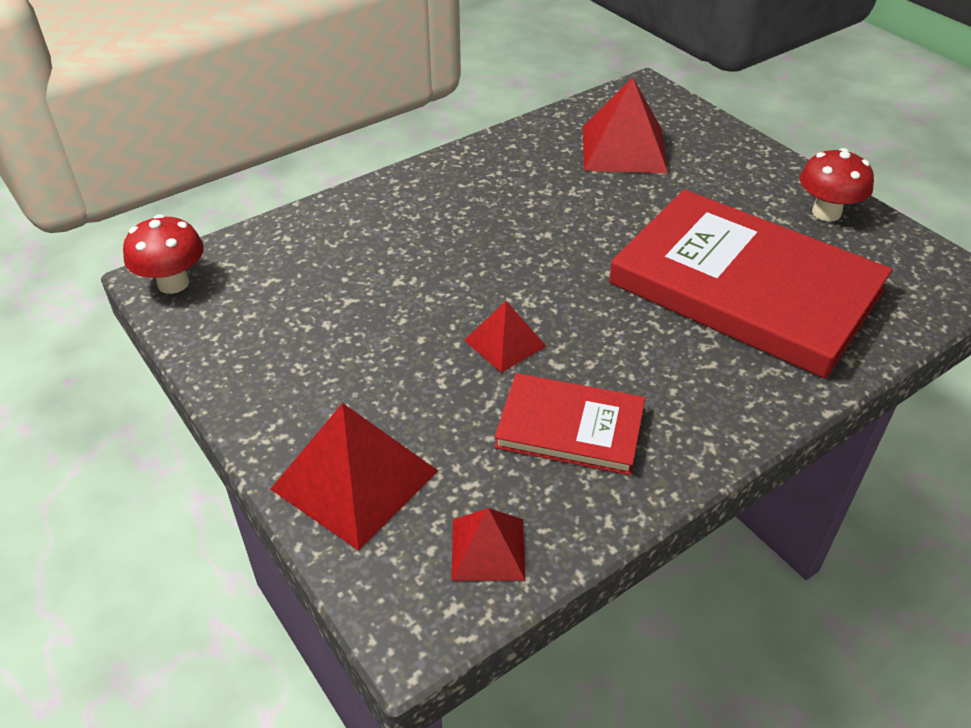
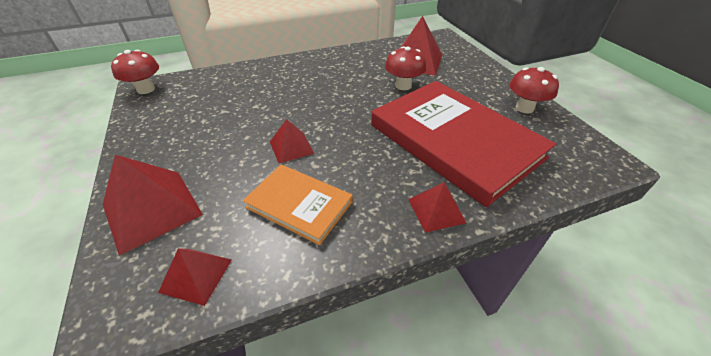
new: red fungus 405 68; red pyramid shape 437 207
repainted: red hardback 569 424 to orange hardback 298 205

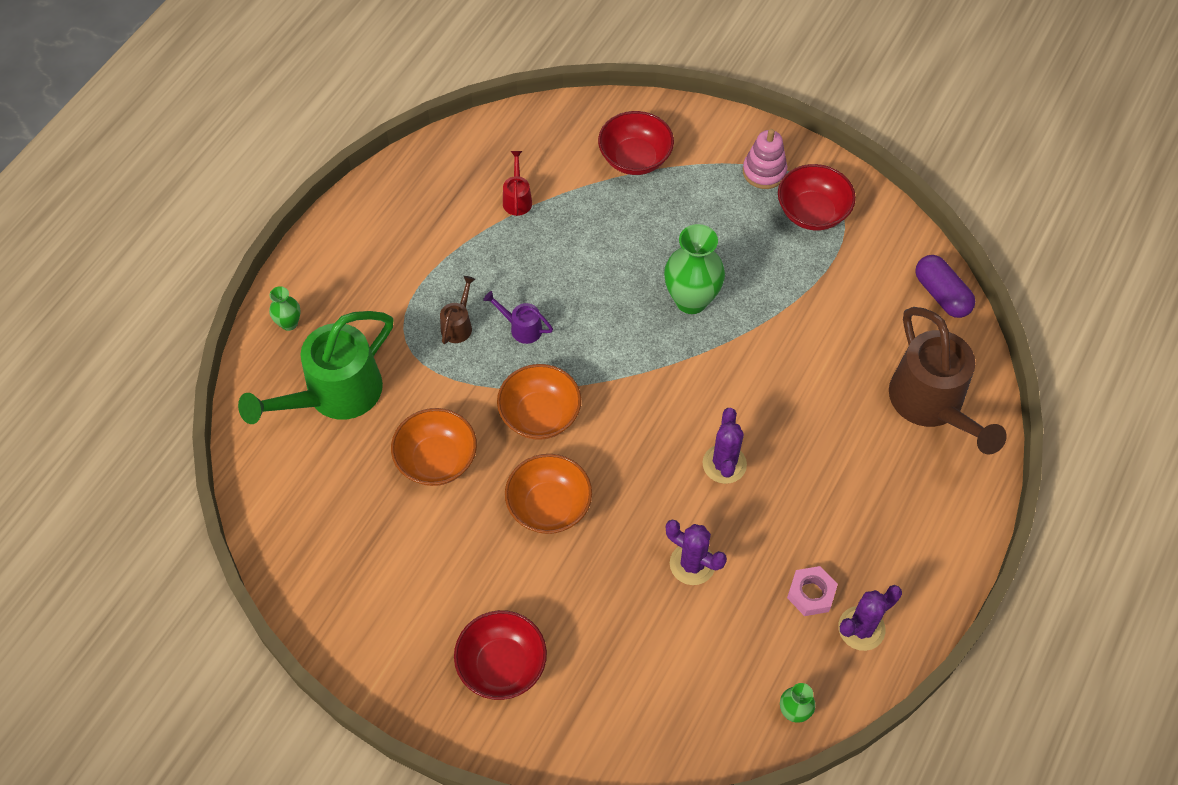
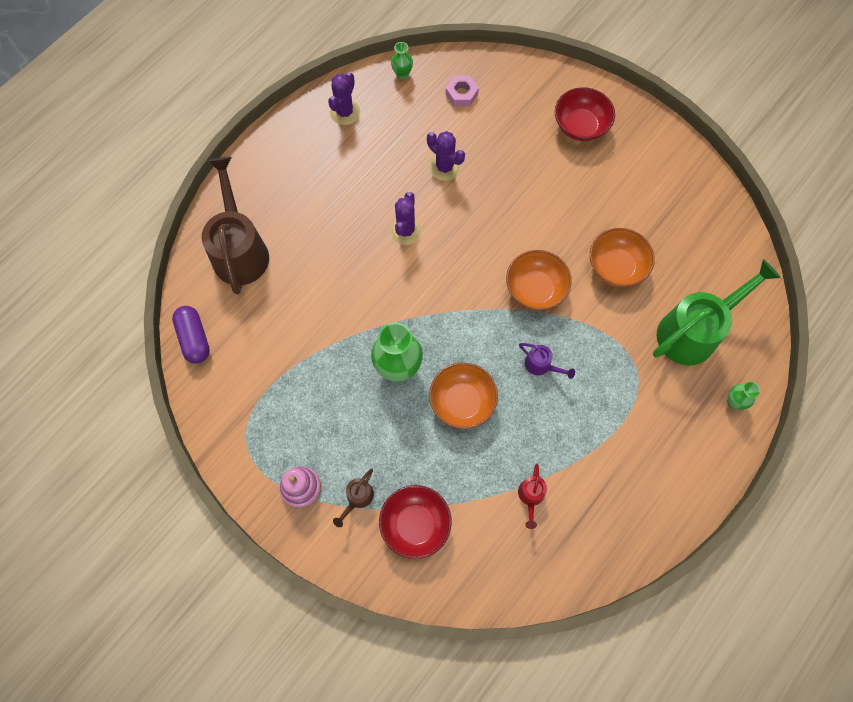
gone: red deep dish 817 197
shifted: brown watering can 457 310 to 353 498; orange deep dish 548 494 to 463 396; rosy nut 812 591 to 462 91
rotated: violet prickly plant 870 618 = 344 98 45 degrees counterclockwise

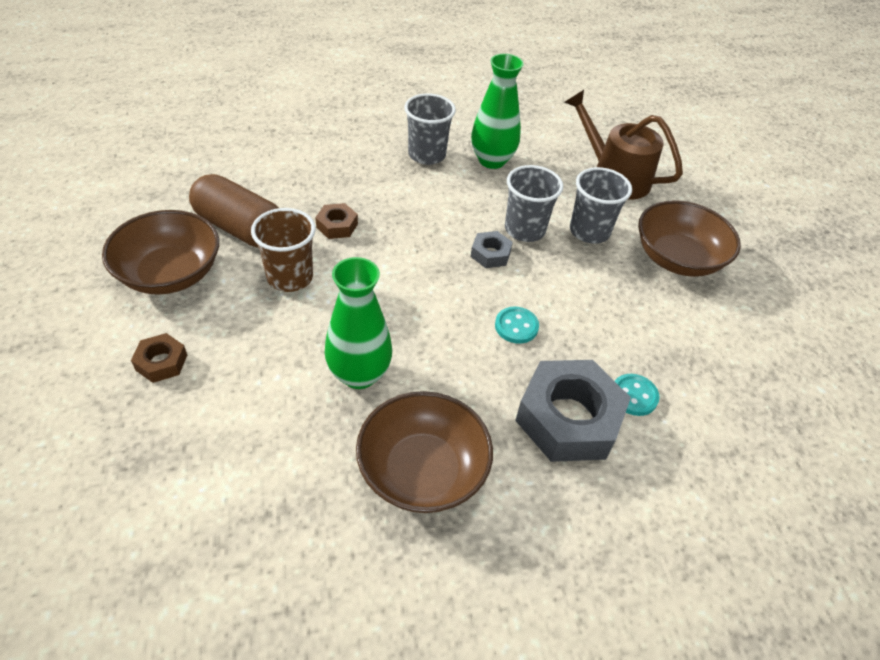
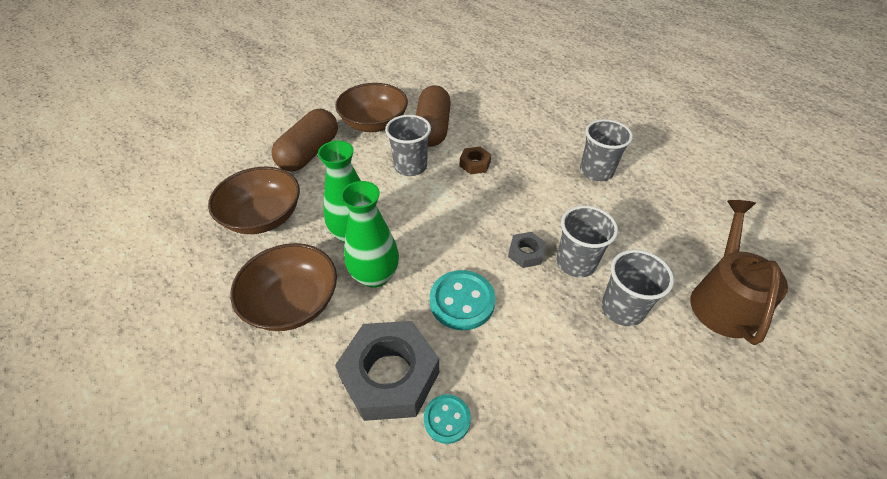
shifted: brown deep dish 689 238 to 254 200; green tall vase 497 111 to 370 234
swapped: brown nut 159 358 to brown pill 304 140
repainted: brown cup 283 250 to grey cup 408 145
scaled: turquoise button 517 325 = 463 300 x1.67

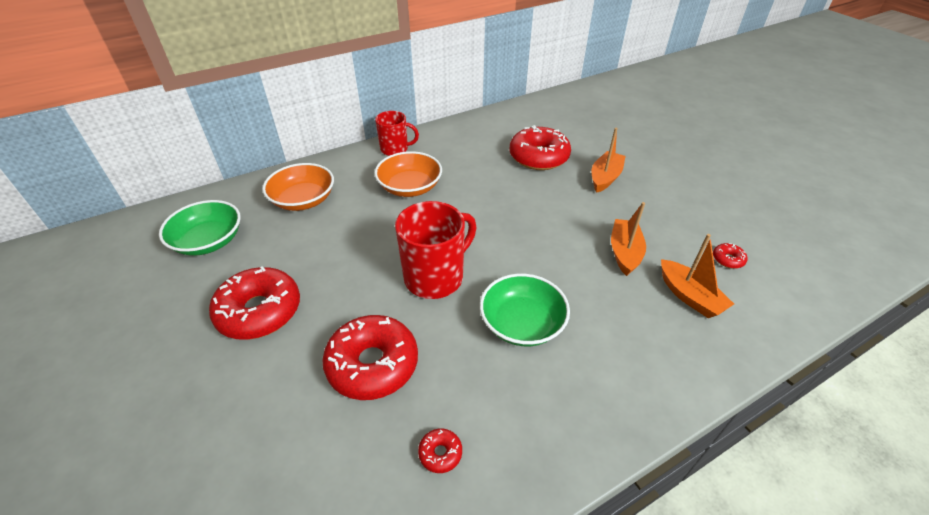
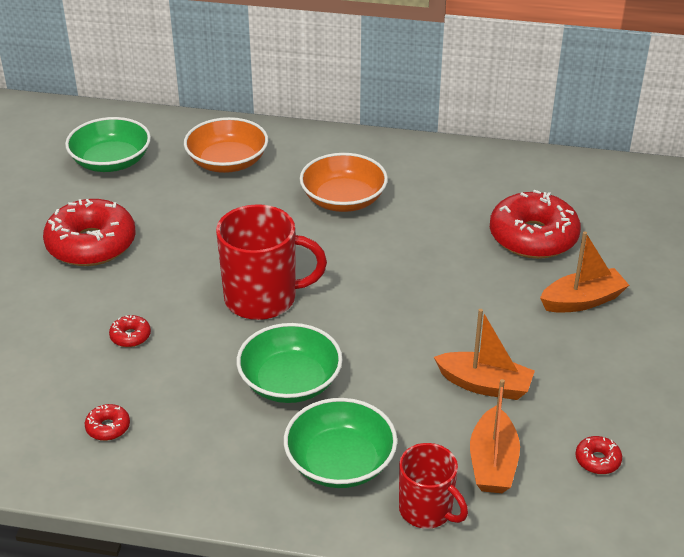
new: green deep dish 340 443
shifted: red tea mug 397 133 to 433 486
rotated: orange toy boat 628 239 = 484 354 60 degrees clockwise
scaled: red doughnut 370 357 = 130 331 x0.42

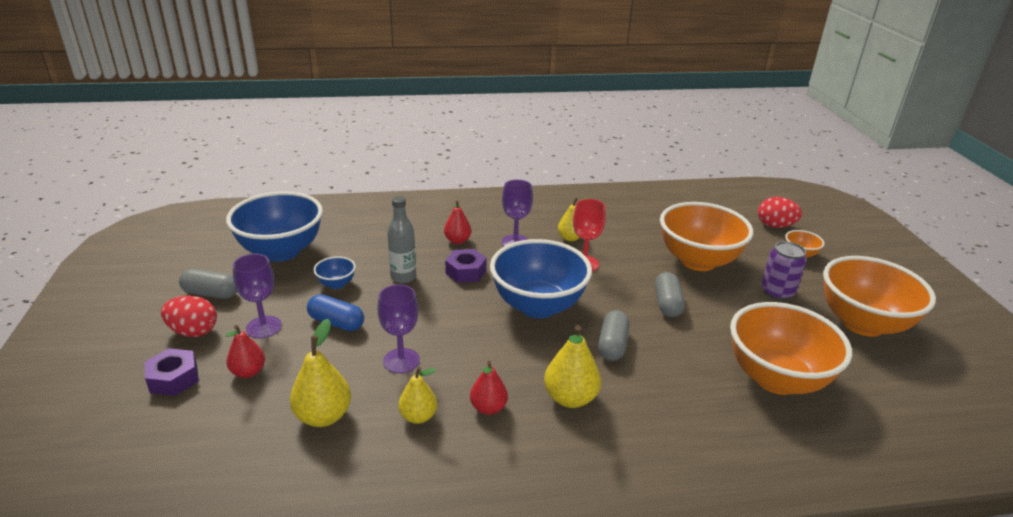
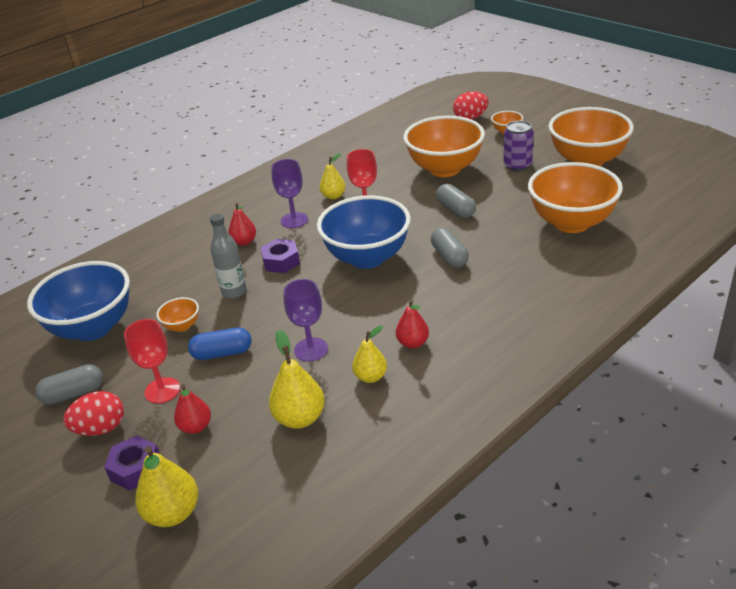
shifted: bright yellow toy pear 572 366 to 166 486
repainted: violet wine glass 257 296 to red wine glass 152 361; blue deep dish 334 272 to orange deep dish 177 314

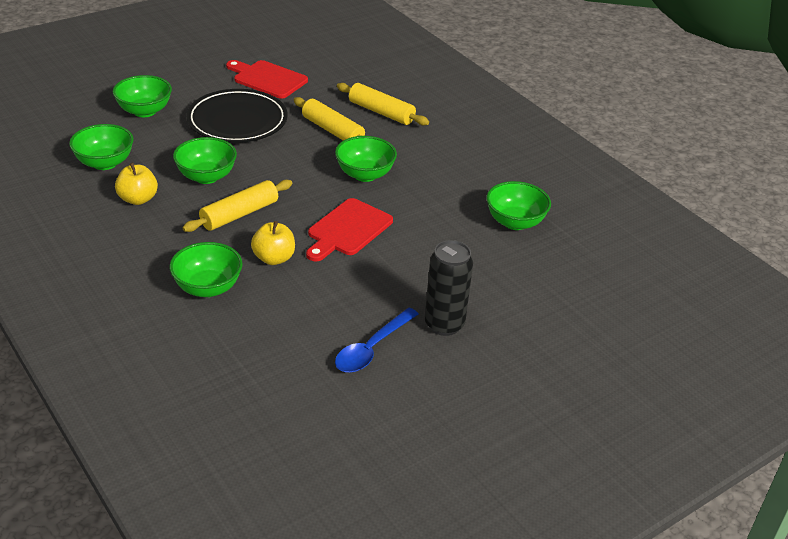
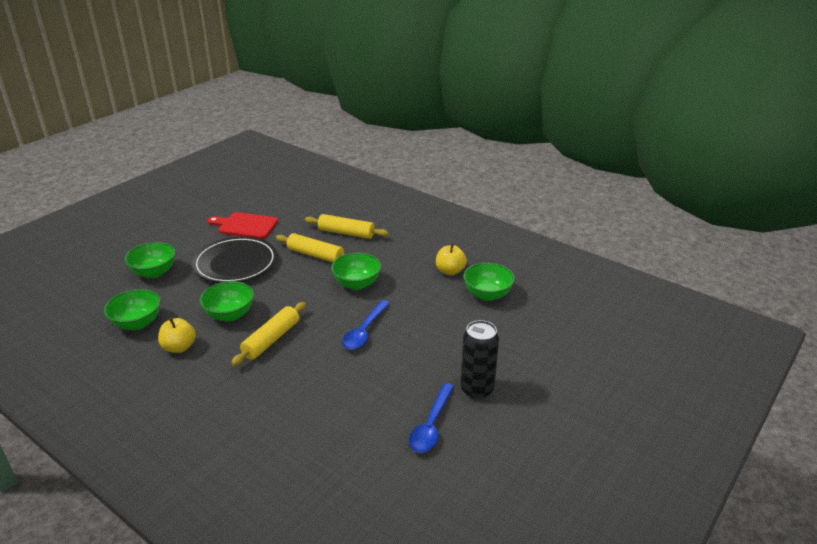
gone: green deep dish 206 269
shifted: bright yellow apple fruit 273 243 to 451 259
swapped: red cutting board 349 230 to blue spoon 366 325

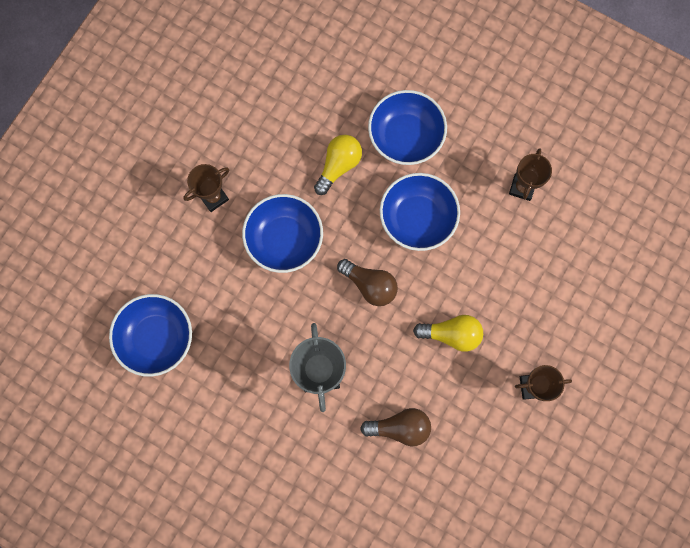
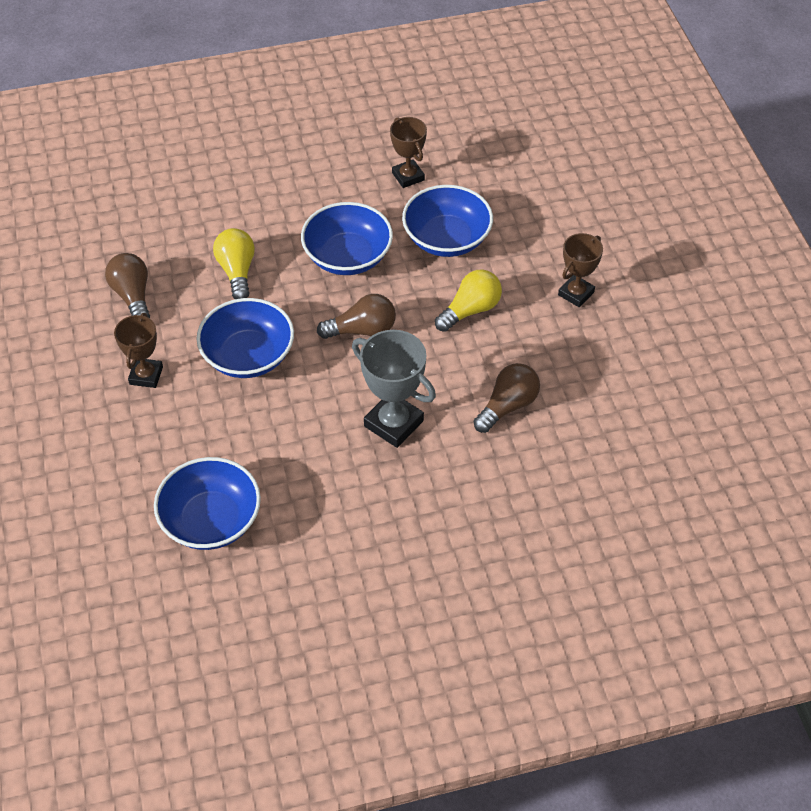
new: brown lightbulb 127 285
shifted: blue deep dish 407 127 to 447 221

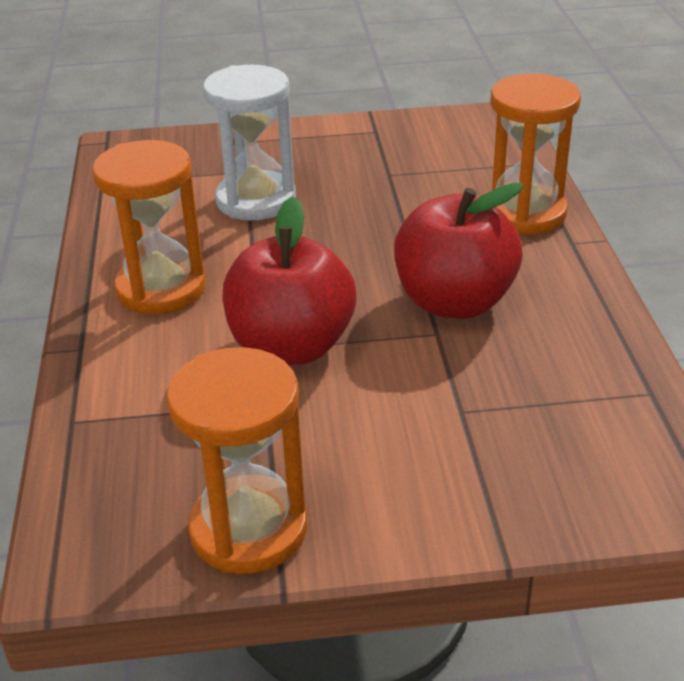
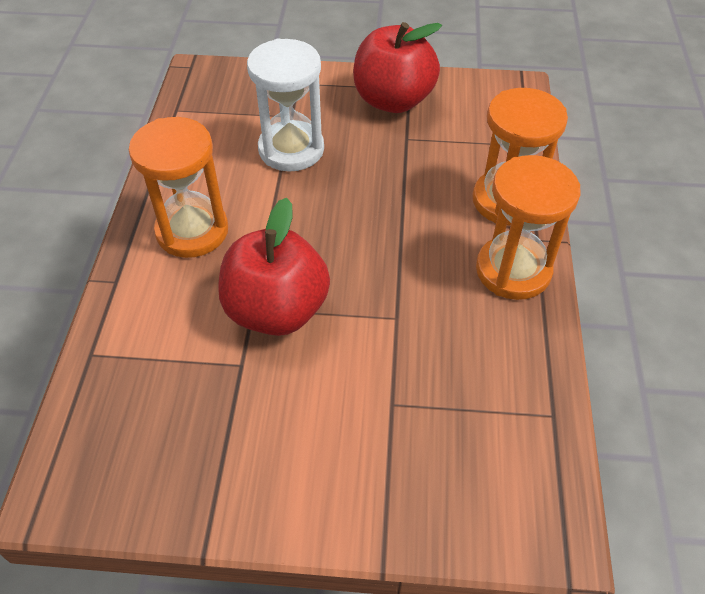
shifted: red apple fruit 459 250 to 397 67; orange sand timer 236 460 to 528 227

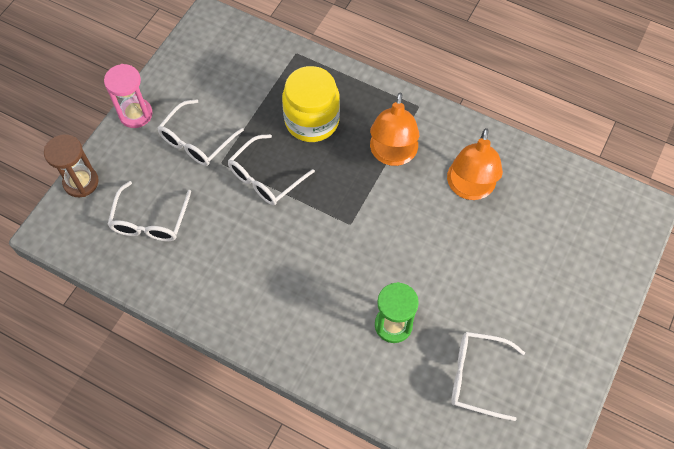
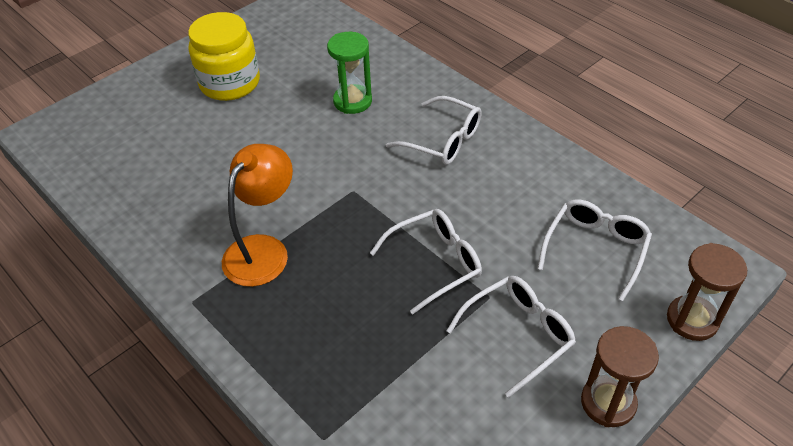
gone: orange reading lamp 475 164
shifted: bright yellow jar 311 104 to 224 56; pure white glasses 488 376 to 434 130
repainted: rosy sand timer 128 96 to brown sand timer 620 376

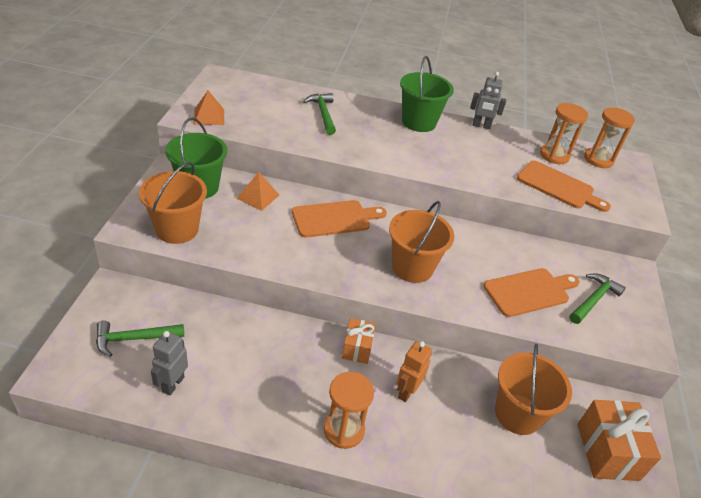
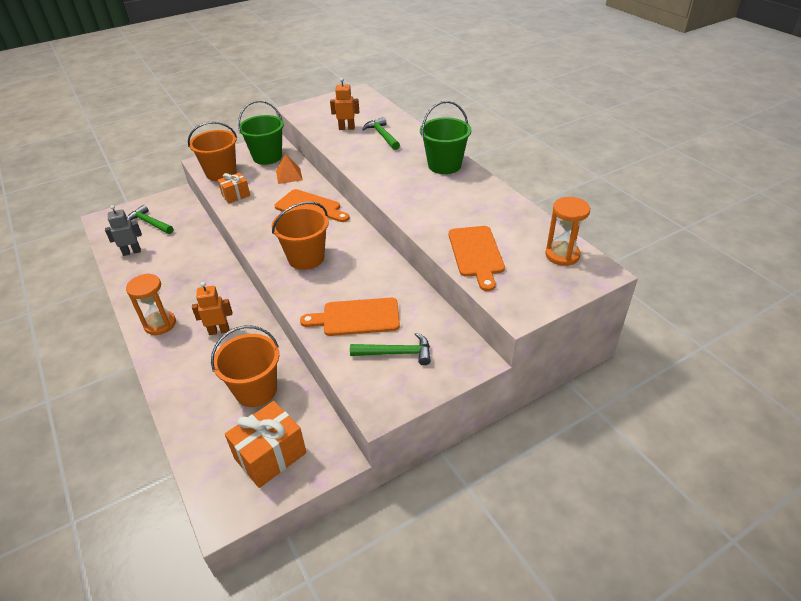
gone: orange pyramid shape 209 108; grey toy robot 488 100; orange sand timer 564 133
new: orange toy robot 344 104
shifted: orange wrapped gift 359 341 to 234 188
rotated: orange cutting board 531 292 = 350 317 150 degrees clockwise; green carpenter's hammer 319 114 = 381 133 60 degrees counterclockwise

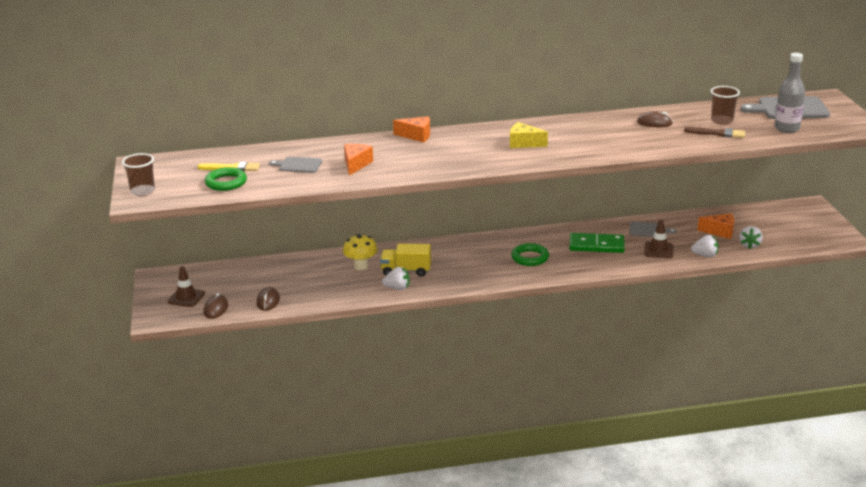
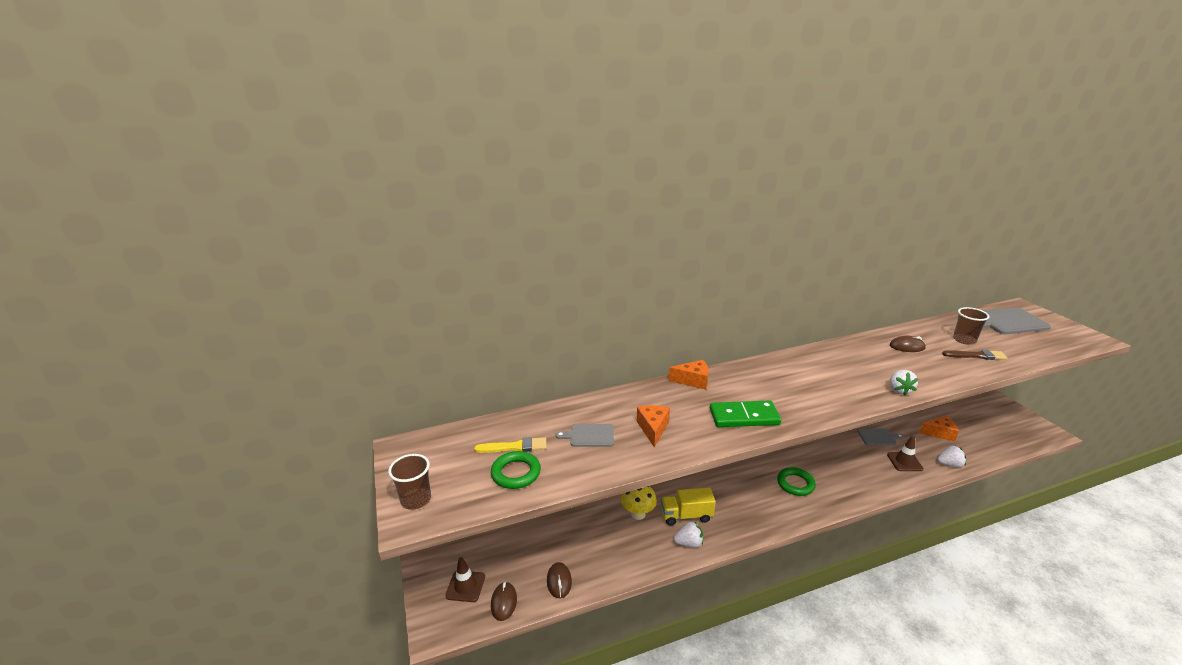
gone: bright yellow cheese 529 135; grey flask 790 93
shifted: green domino 597 243 to 745 413; pure white berry 751 237 to 904 383

